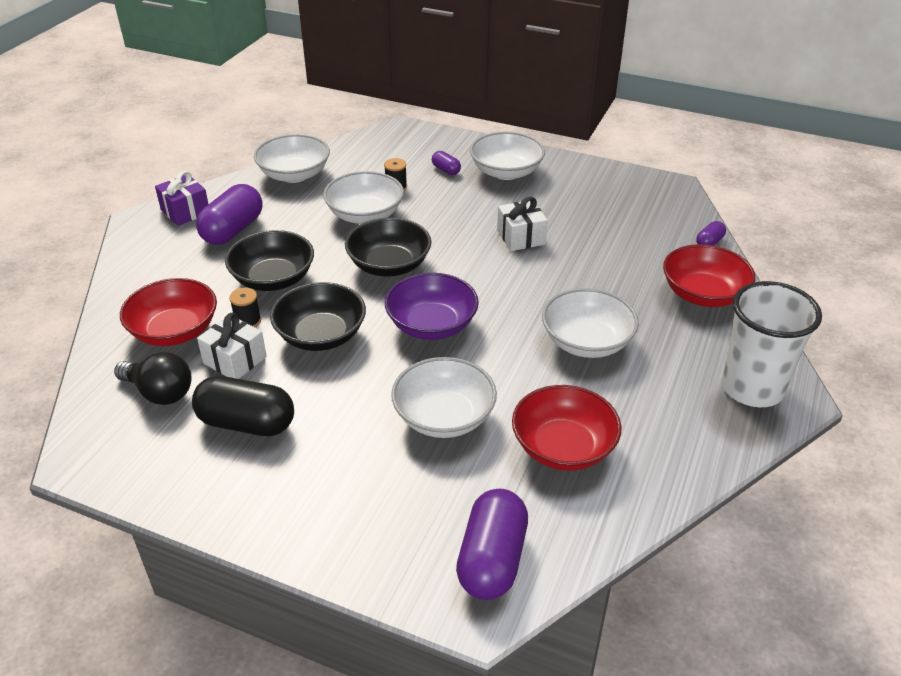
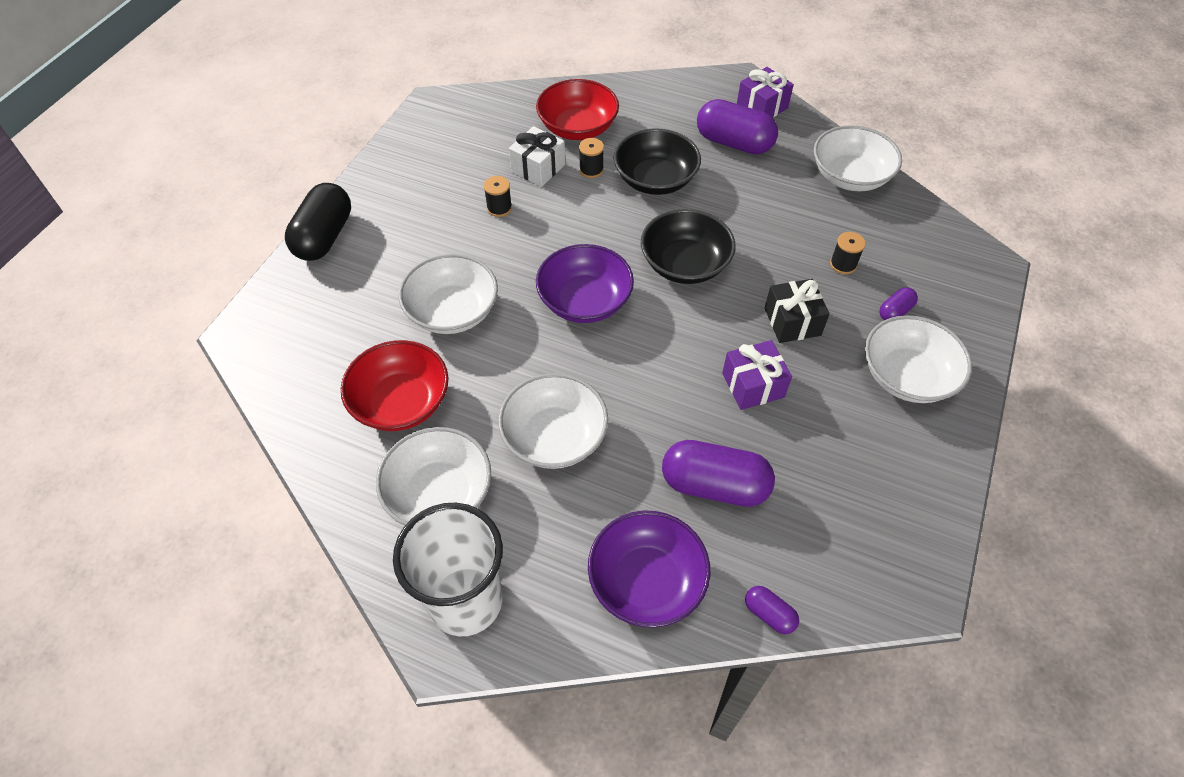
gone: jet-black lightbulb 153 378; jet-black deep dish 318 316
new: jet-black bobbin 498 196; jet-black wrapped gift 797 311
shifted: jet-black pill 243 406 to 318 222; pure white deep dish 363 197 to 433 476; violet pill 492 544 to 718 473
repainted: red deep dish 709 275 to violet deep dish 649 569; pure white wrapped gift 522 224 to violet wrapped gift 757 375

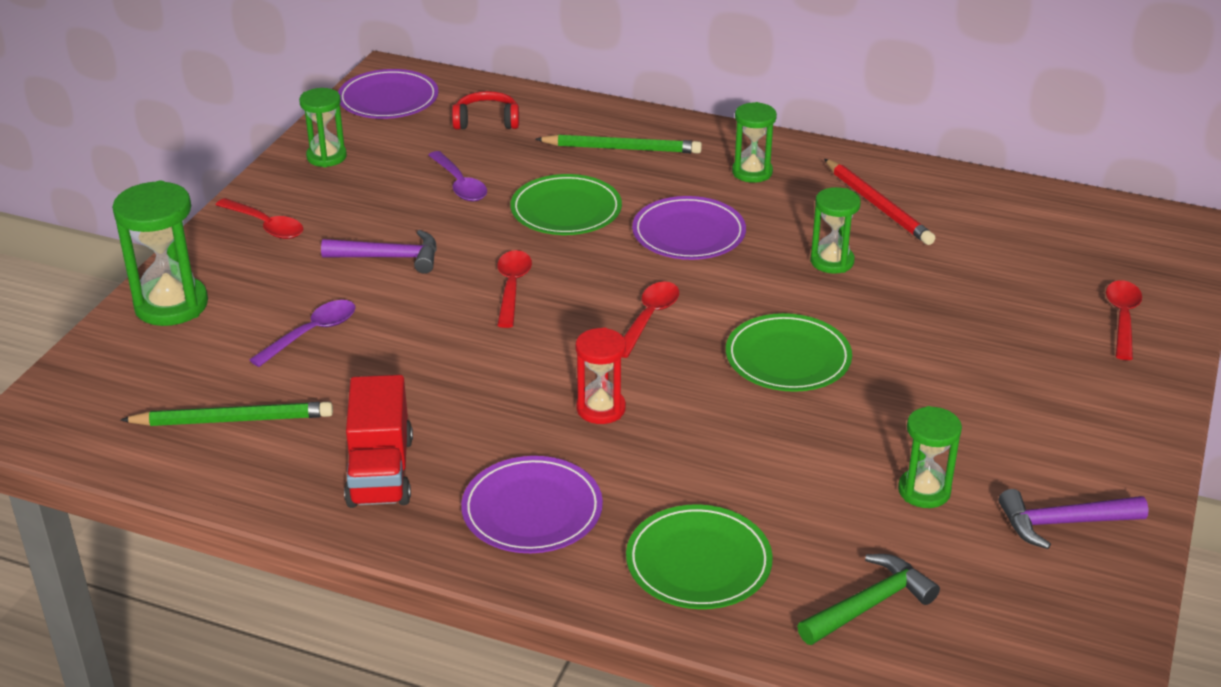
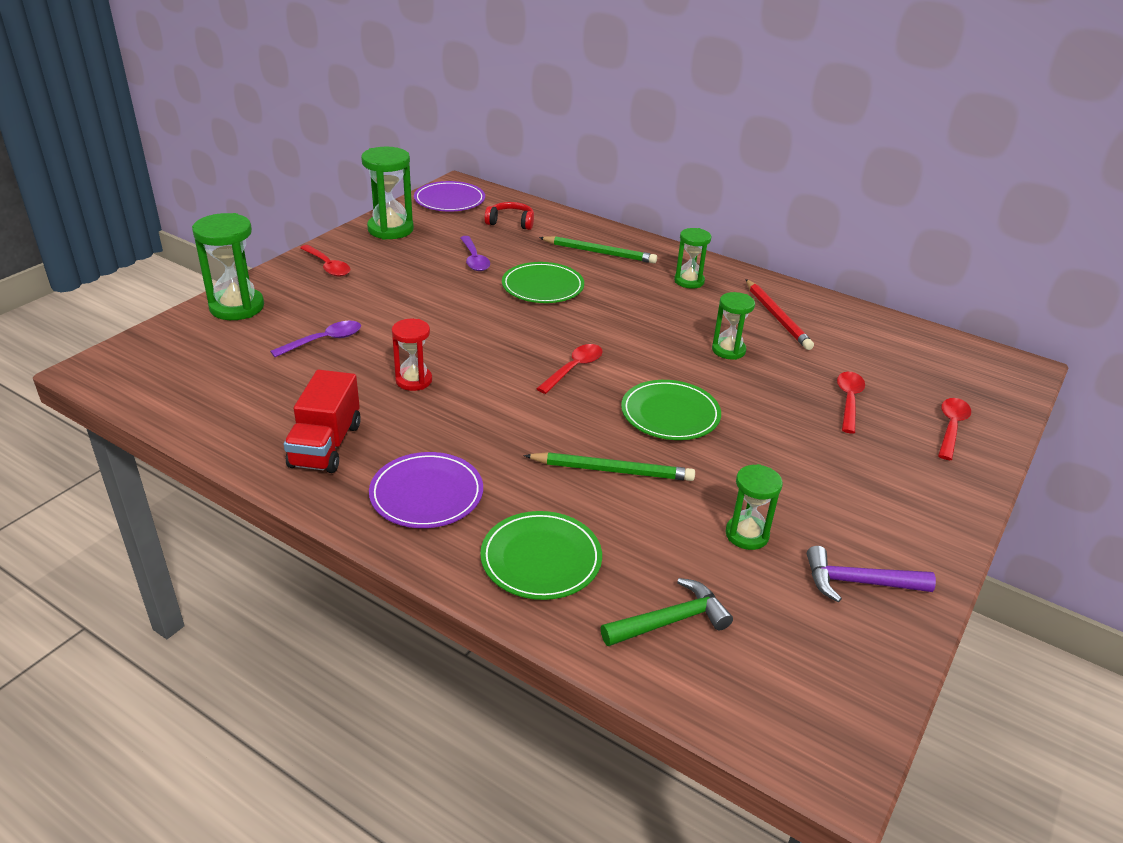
gone: violet carpenter's hammer 379 252; violet plate 689 228
shifted: red sand timer 601 376 to 412 355; green lead pencil 227 414 to 609 466; red spoon 514 289 to 851 402
scaled: green sand timer 323 127 = 387 193 x1.60

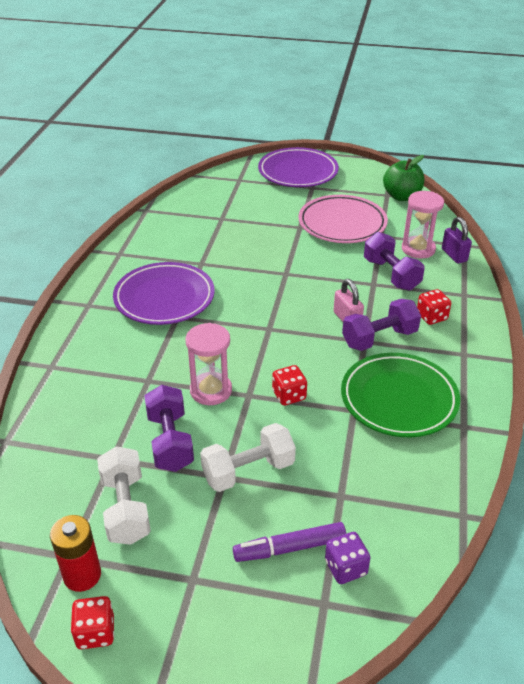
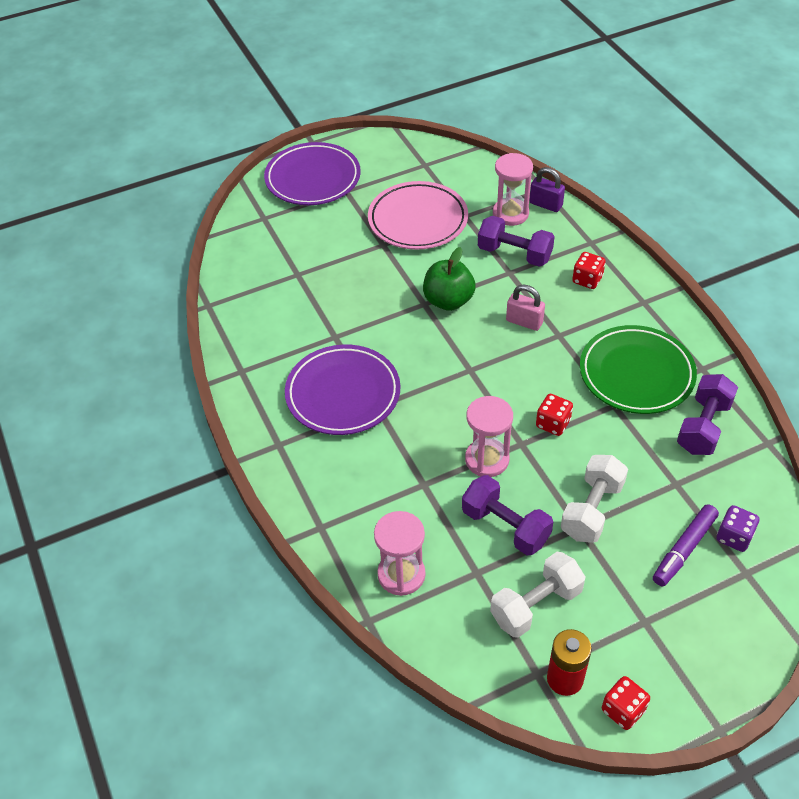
new: rosy sand timer 399 553
shifted: green apple fruit 403 178 to 449 279; violet dumbbell 381 325 to 707 414
rotated: pure white dumbbell 124 495 = 538 595 75 degrees counterclockwise

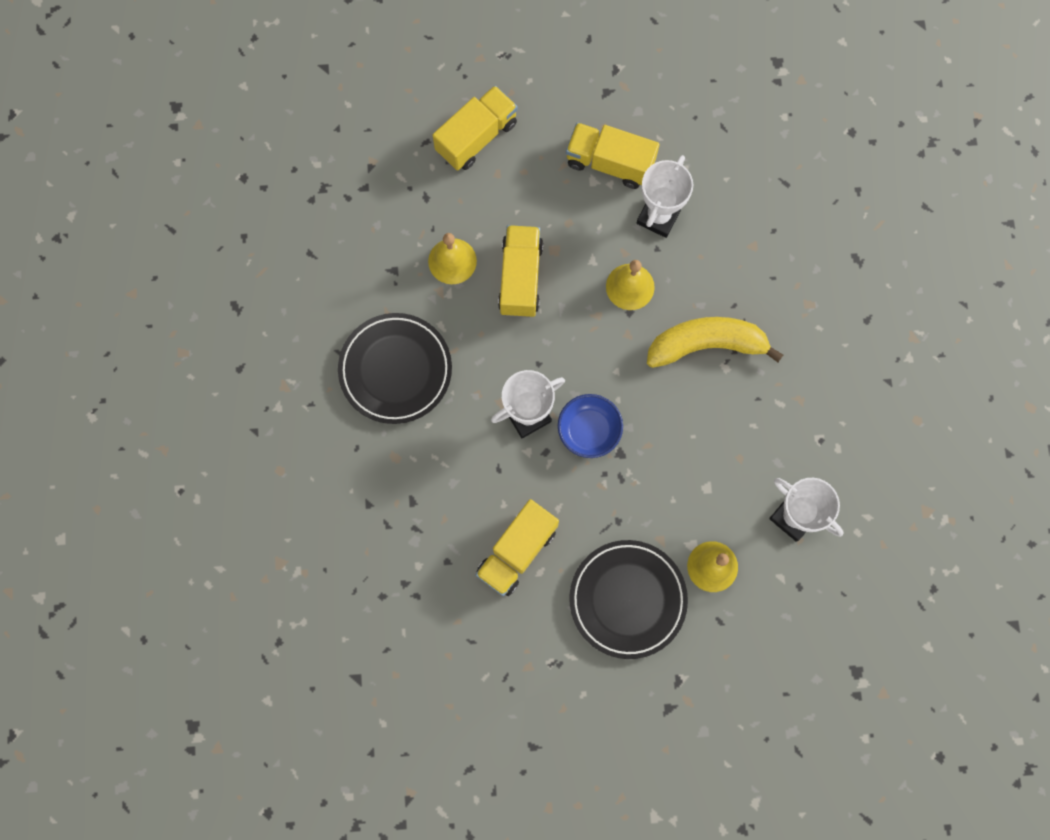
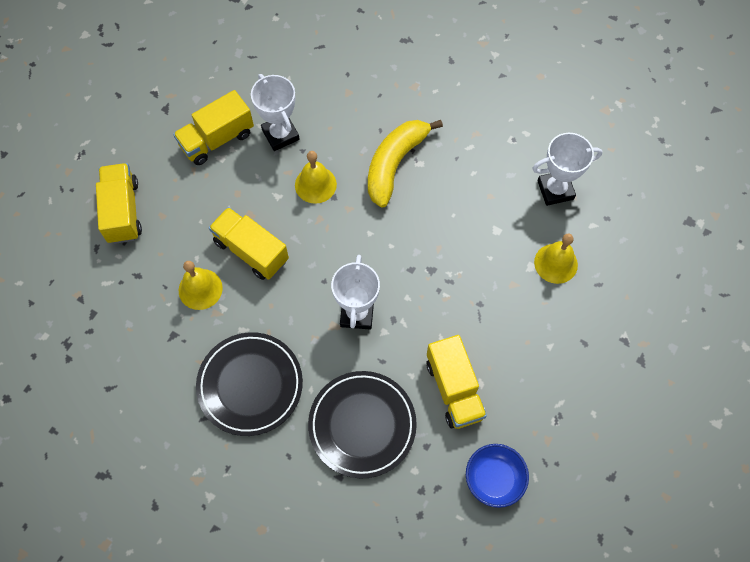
shifted: jet-black plate 628 599 to 362 424; blue deep dish 590 426 to 497 476

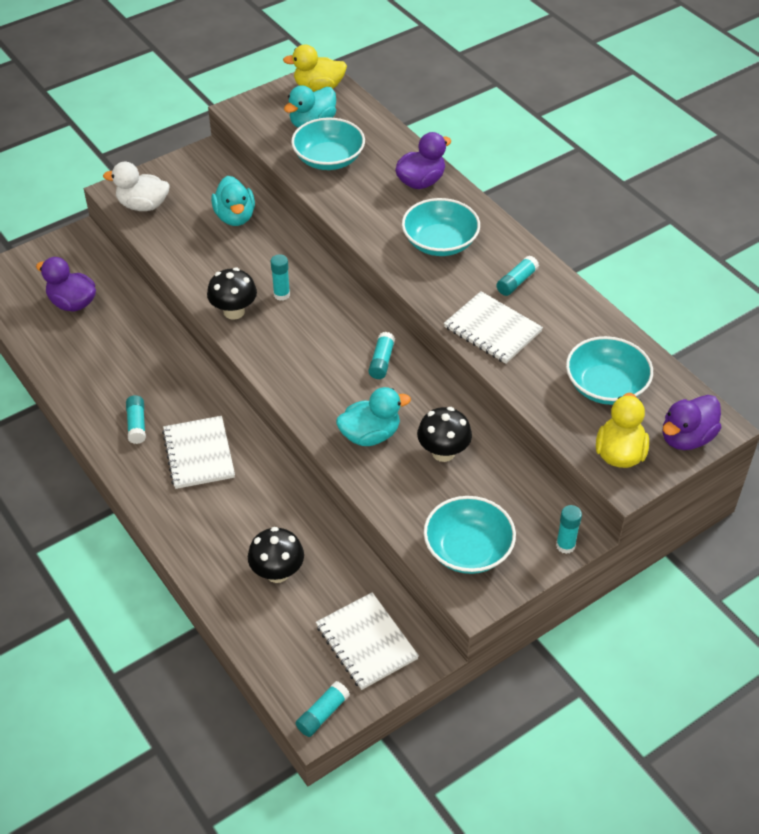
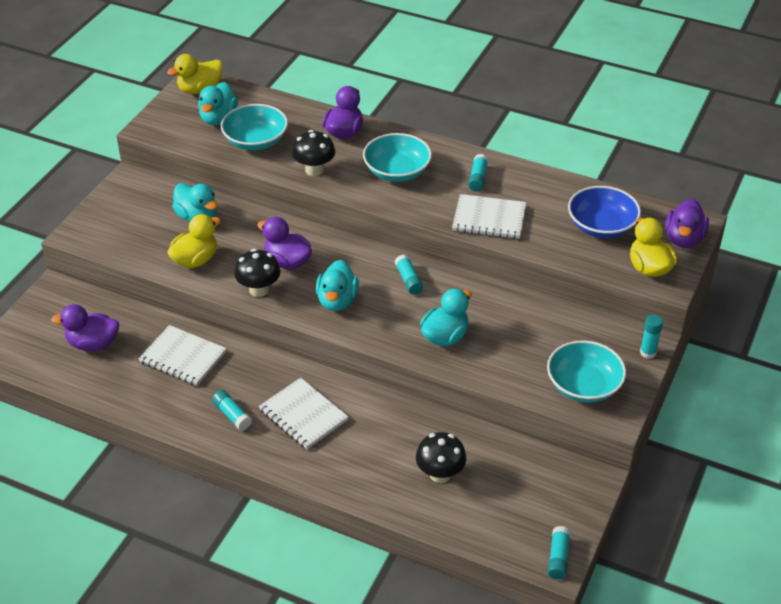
gone: pure white duck 136 186
new: bright yellow duck 194 241; turquoise duck 337 285
shifted: pure white notepad 367 641 to 182 355; jet-black fungus 444 434 to 313 153
swapped: turquoise glue 280 277 to violet duck 284 243
repainted: turquoise deep dish 609 370 to blue deep dish 604 212

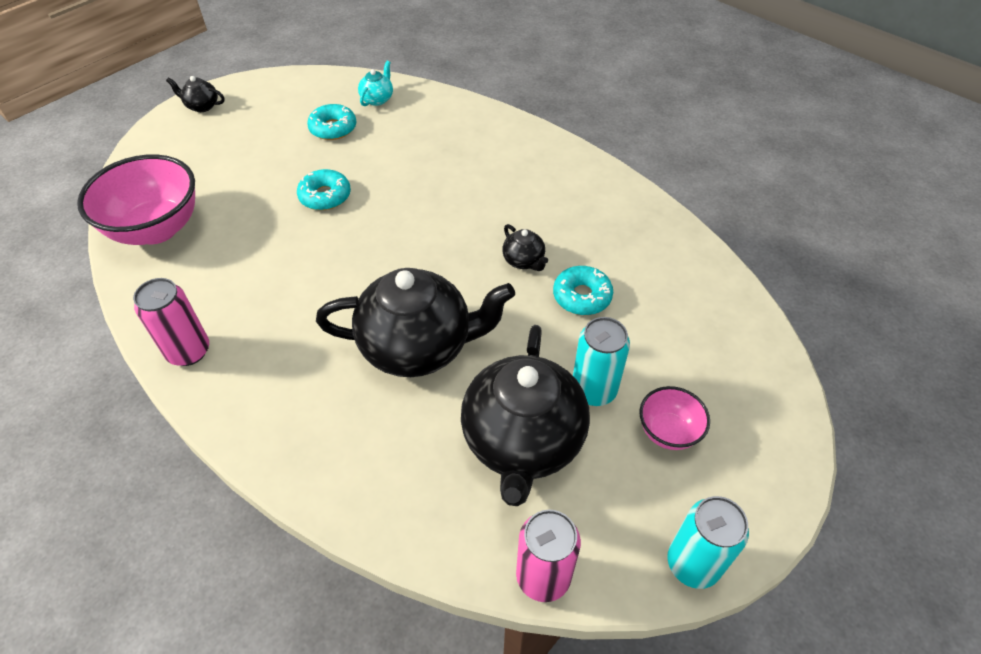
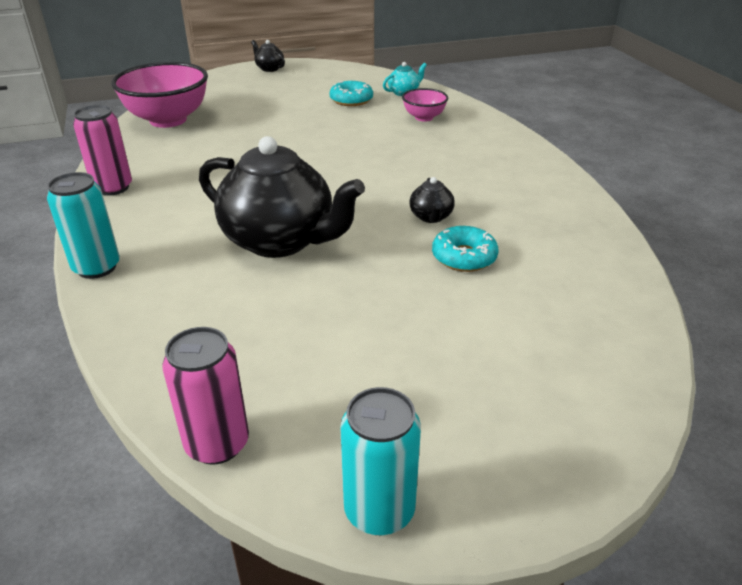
gone: turquoise doughnut 324 189; jet-black teapot 525 415
shifted: turquoise tin 601 361 to 83 225; rosy deep dish 674 418 to 425 105

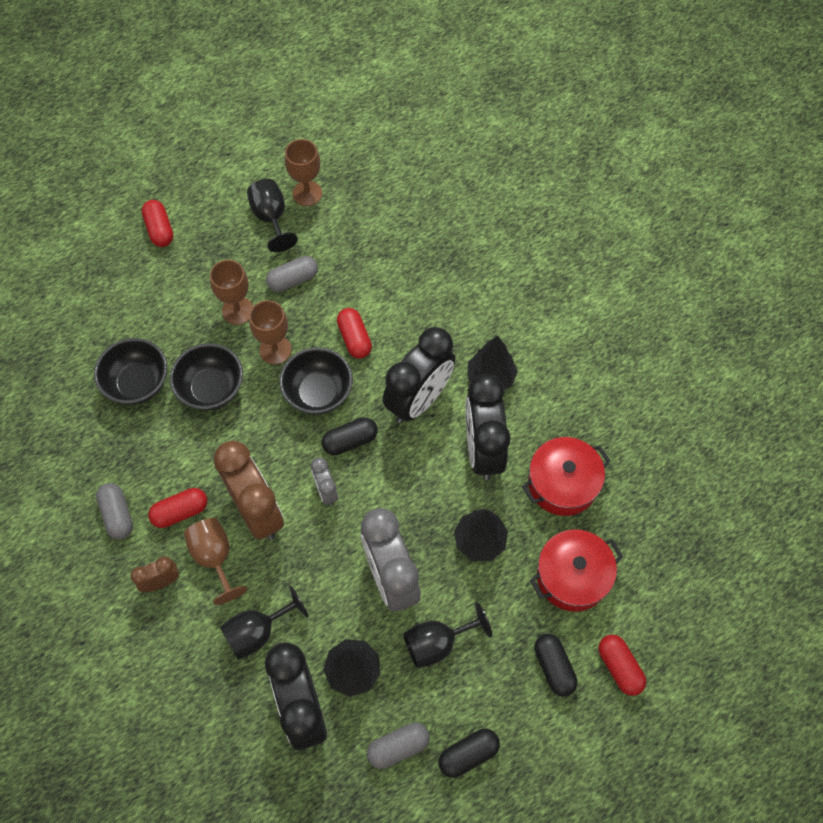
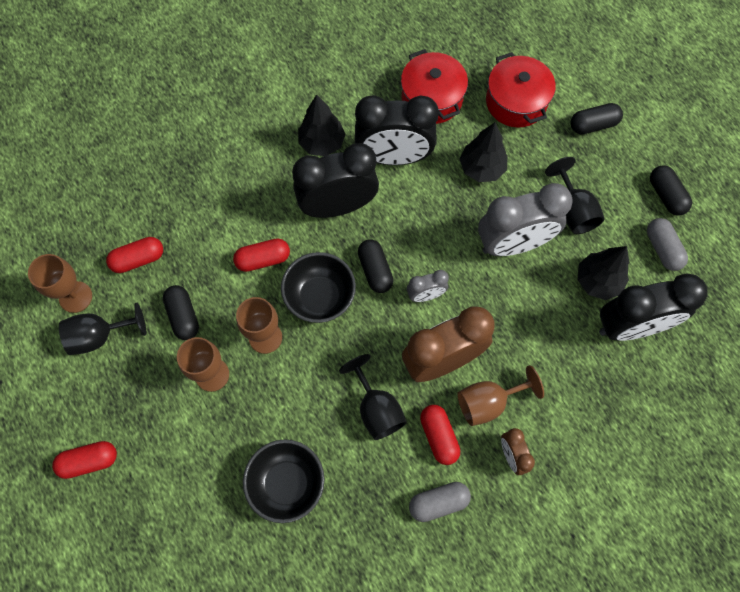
gone: jet-black deep dish 206 377
shifted: red pill 622 665 to 134 255; jet-black wine glass 264 623 to 373 397
repainted: grey pill 292 274 to jet-black pill 181 312
rotated: jet-black alarm clock 418 375 = 335 180 60 degrees counterclockwise

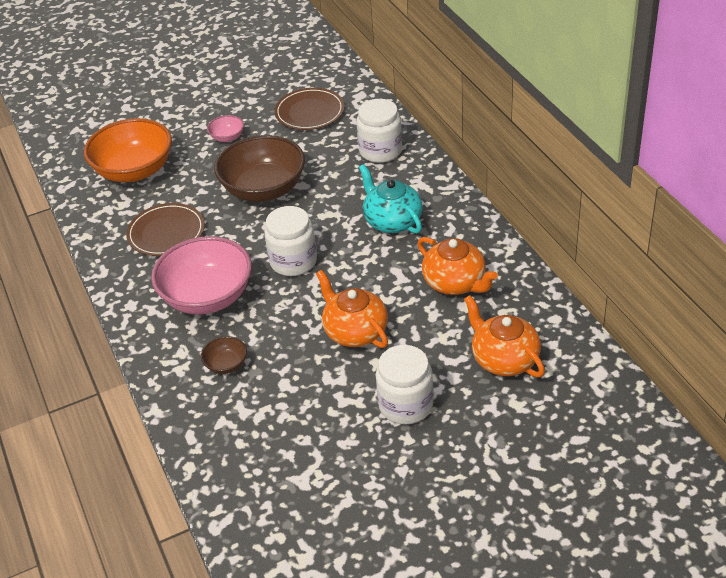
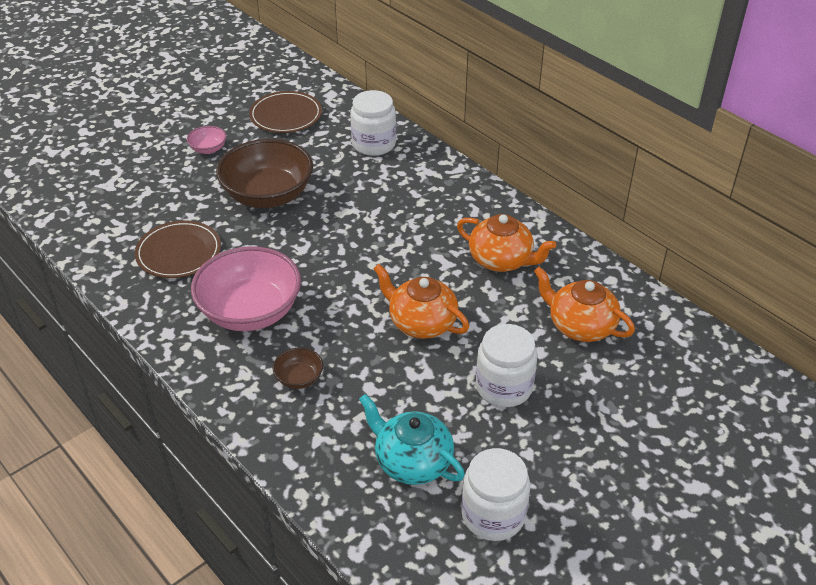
gone: orange deep dish 128 150
shifted: turquoise teapot 391 199 to 412 439; pure white jar 290 241 to 495 494

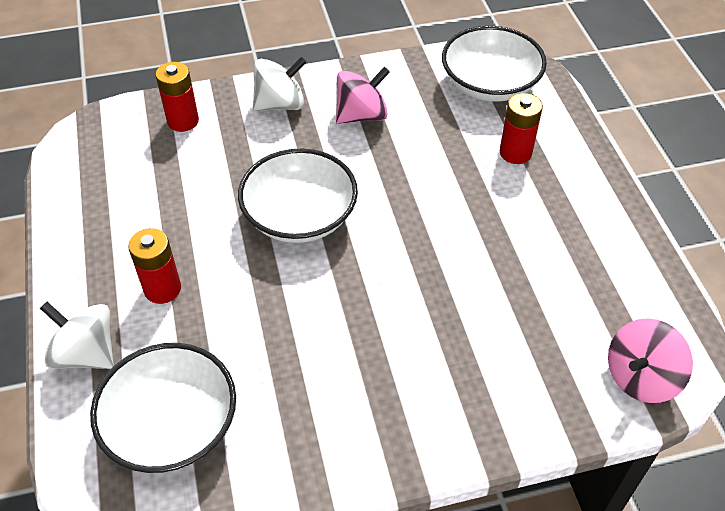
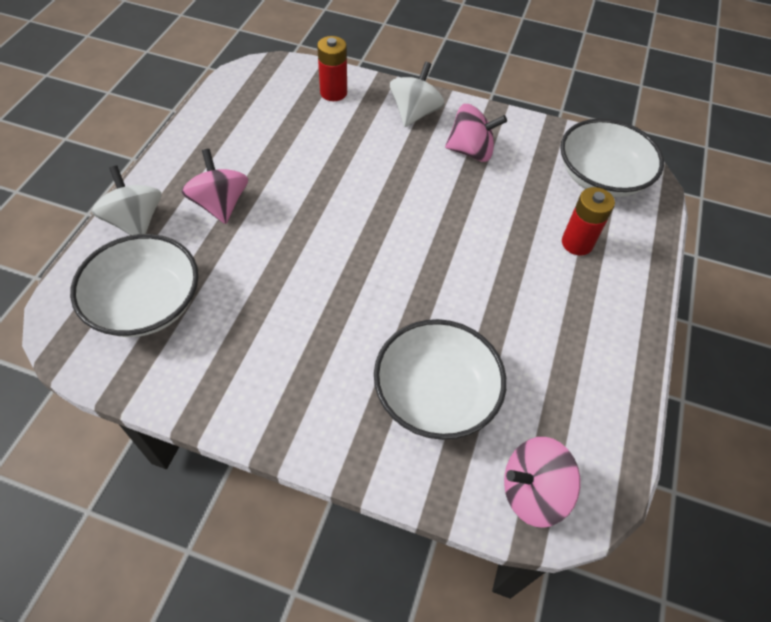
shifted: pure white deep dish 298 196 to 440 379
swapped: red AA battery 154 266 to rosy spinning top 214 186
rotated: pure white spinning top 279 84 = 417 94 75 degrees counterclockwise

